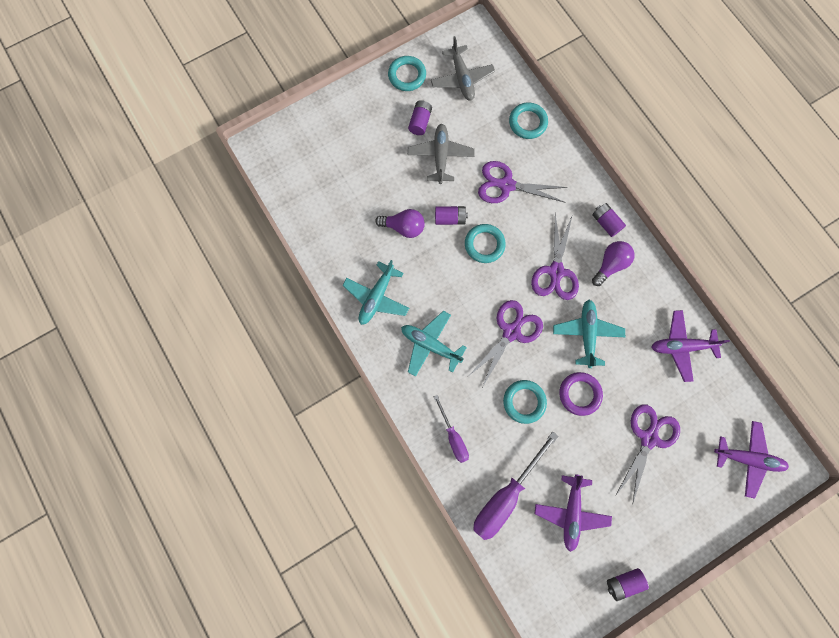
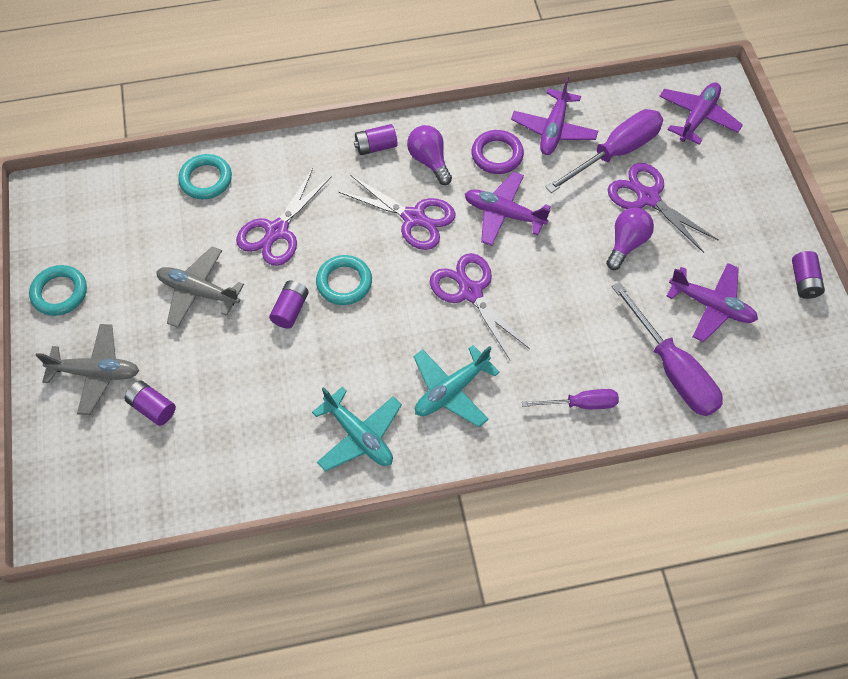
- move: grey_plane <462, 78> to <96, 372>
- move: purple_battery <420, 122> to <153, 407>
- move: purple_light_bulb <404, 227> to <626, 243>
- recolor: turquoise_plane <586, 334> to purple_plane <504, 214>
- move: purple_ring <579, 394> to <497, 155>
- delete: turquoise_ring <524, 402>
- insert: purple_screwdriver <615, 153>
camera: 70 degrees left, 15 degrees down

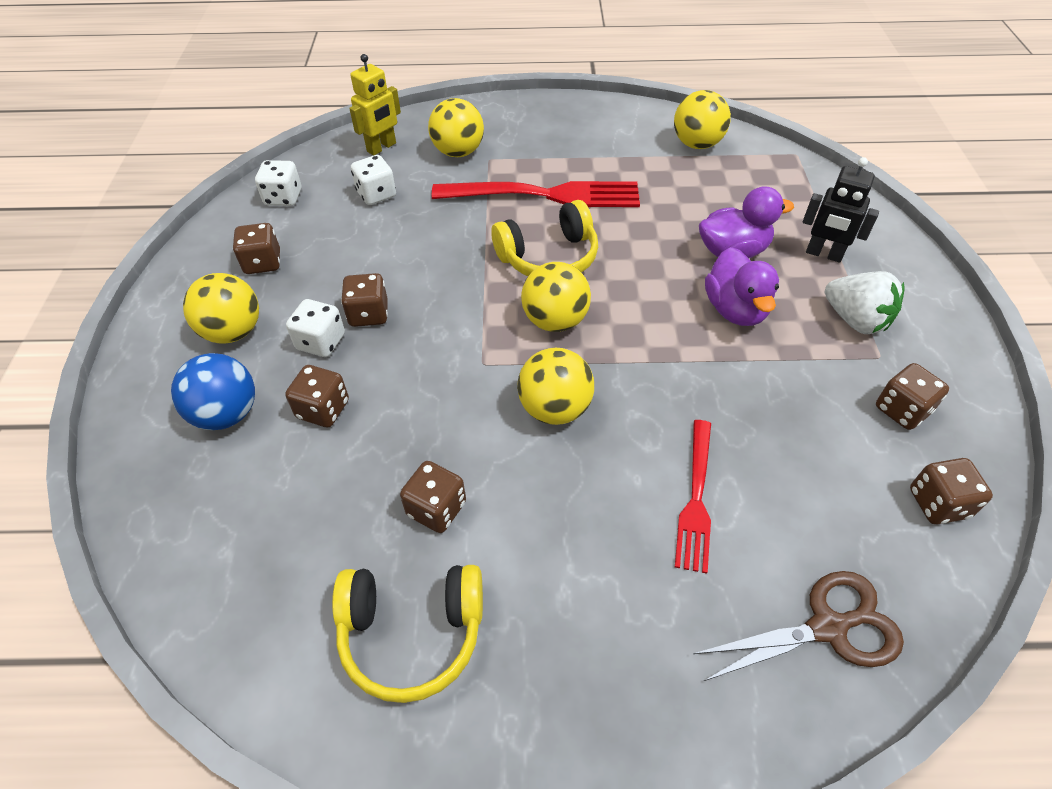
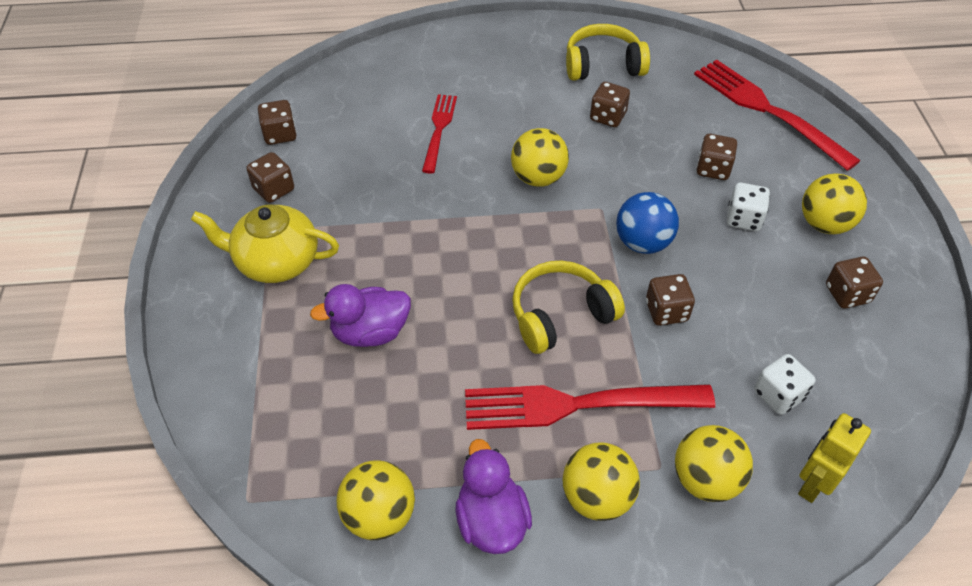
- delete: black_robot <823, 254>
- delete: white_dice <283, 198>
- move: purple_duck <735, 310> to <491, 520>
- move: yellow_ball <555, 321> to <597, 497>
- replace: white_strawberry <855, 320> to yellow_teapot <276, 261>
- move: brown_dice <368, 314> to <666, 311>
- move: blue_ball <227, 414> to <642, 243>
- delete: brown_scissors <827, 627>
- insert: red_fork <768, 111>
camera: 175 degrees right, 0 degrees up

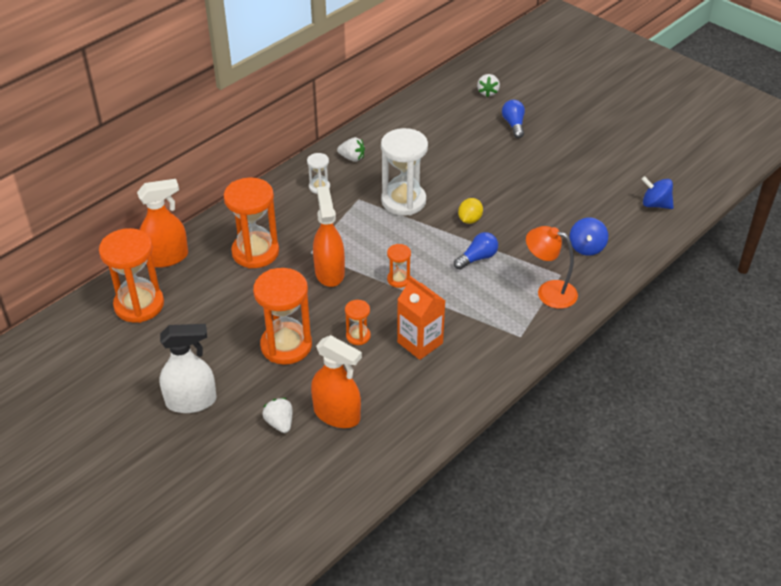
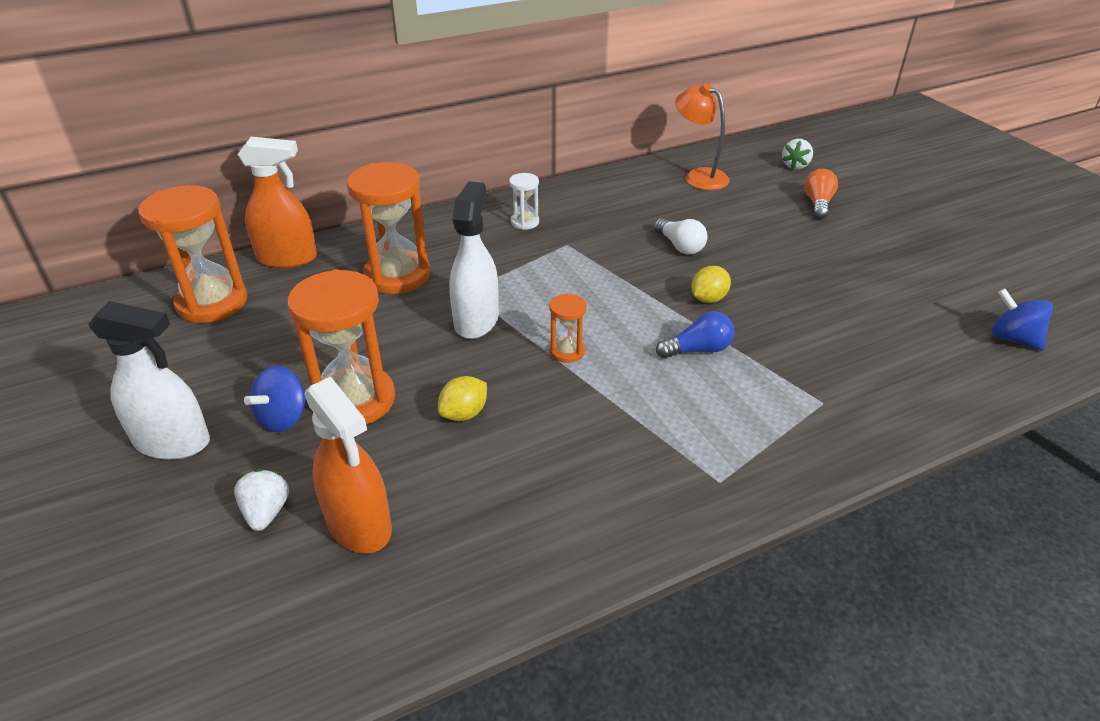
- recolor: blue_light_bulb <514, 125> to orange_light_bulb <818, 204>
- delete: white_hourglass <403, 201>
- delete: white_strawberry <352, 158>
- recolor: orange_spray_bottle <329, 272> to white_spray_bottle <476, 320>
- move: blue_spinning_top <586, 247> to <283, 418>
- move: orange_lamp <549, 292> to <698, 176>
- delete: orange_carton <420, 343>
- replace: orange_hourglass <358, 336> to yellow_lemon <464, 413>
- insert: white_light_bulb <680, 246>
camera: 20 degrees right, 5 degrees down

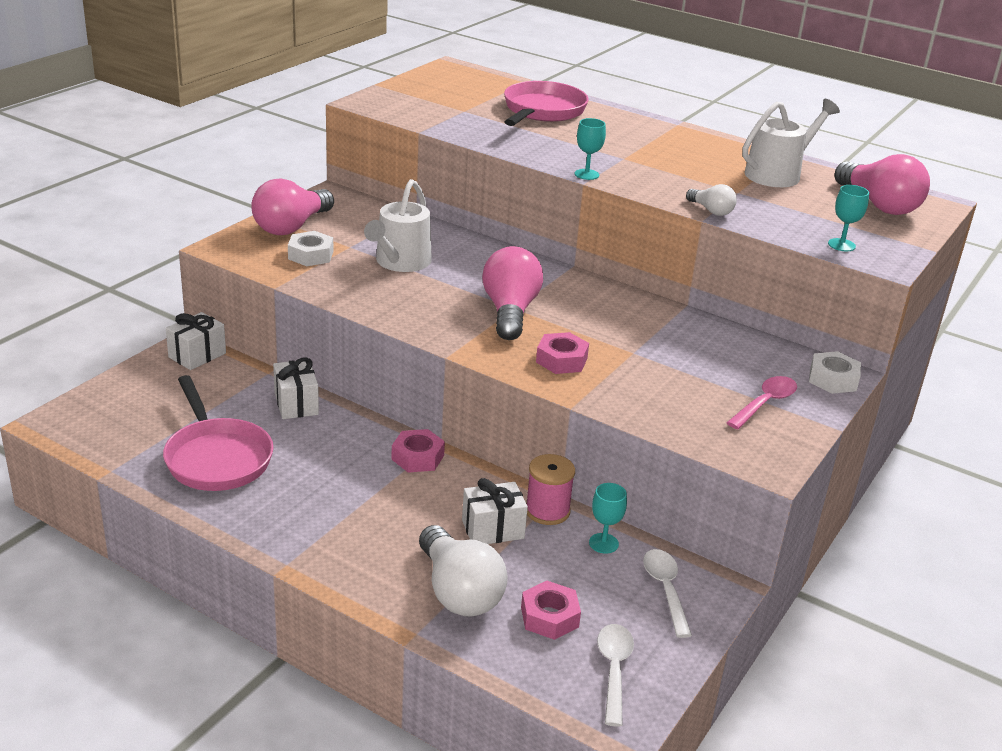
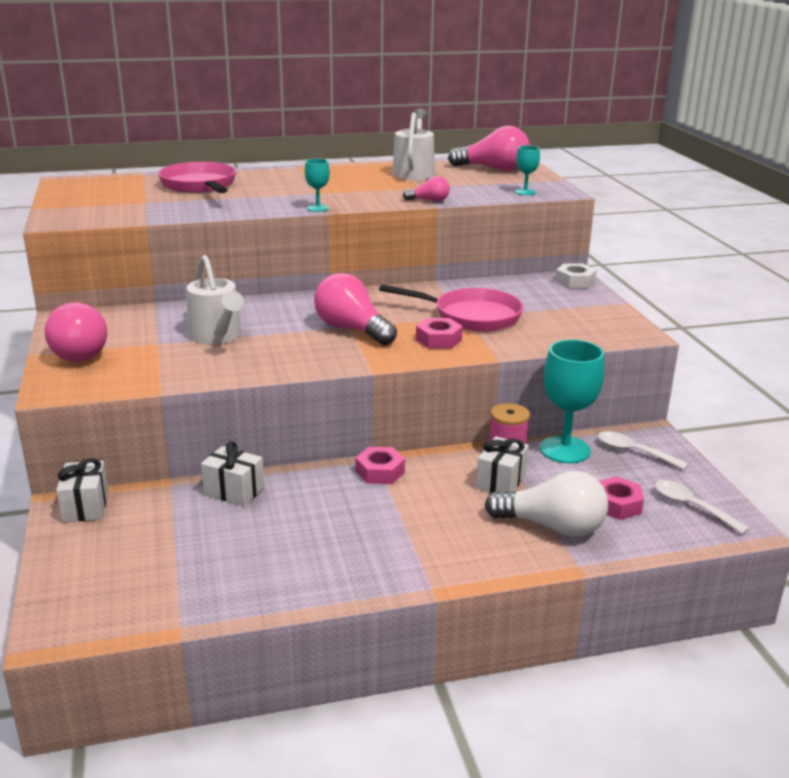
- recolor: white_light_bulb <711, 211> to pink_light_bulb <429, 200>
- delete: white_nut <311, 255>
- move: pink_pan <216, 458> to <471, 316>
- delete: pink_spoon <765, 403>
- resize: turquoise_goblet <603, 543> = <565, 450> x2.06
camera: 45 degrees left, 5 degrees down

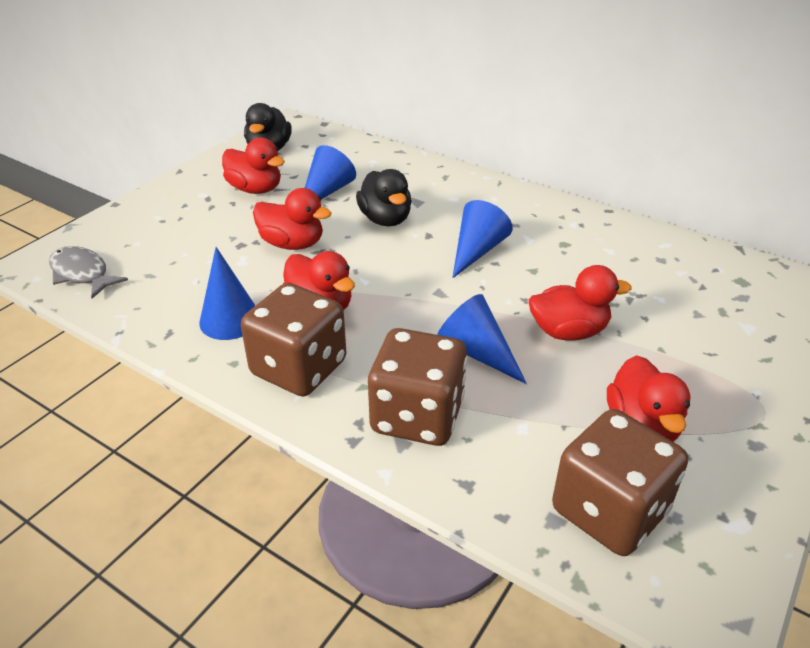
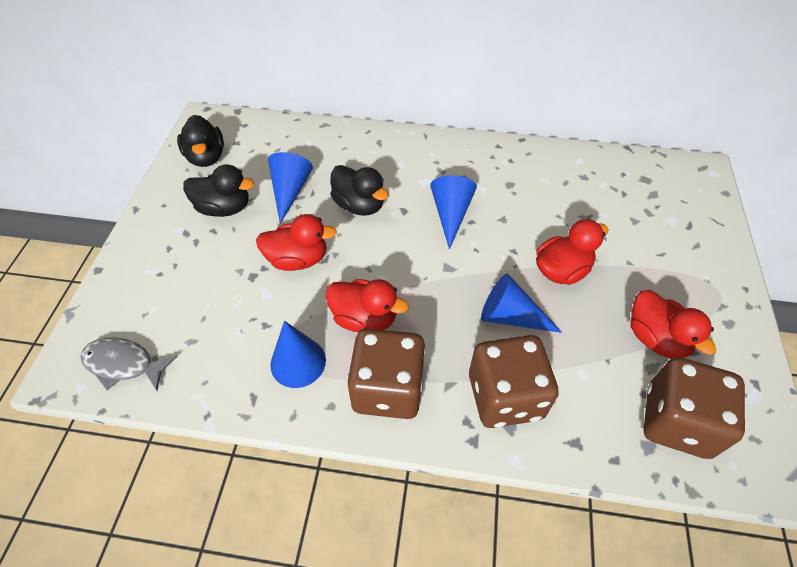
- recolor: red_duck <255, 189> to black_duck <224, 208>
camera: 25 degrees left, 15 degrees up

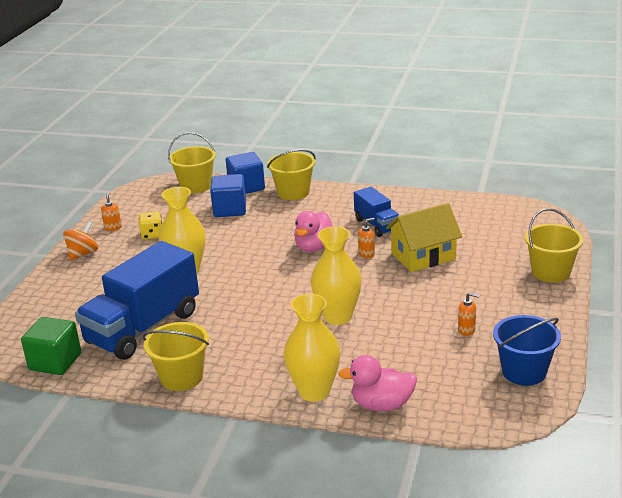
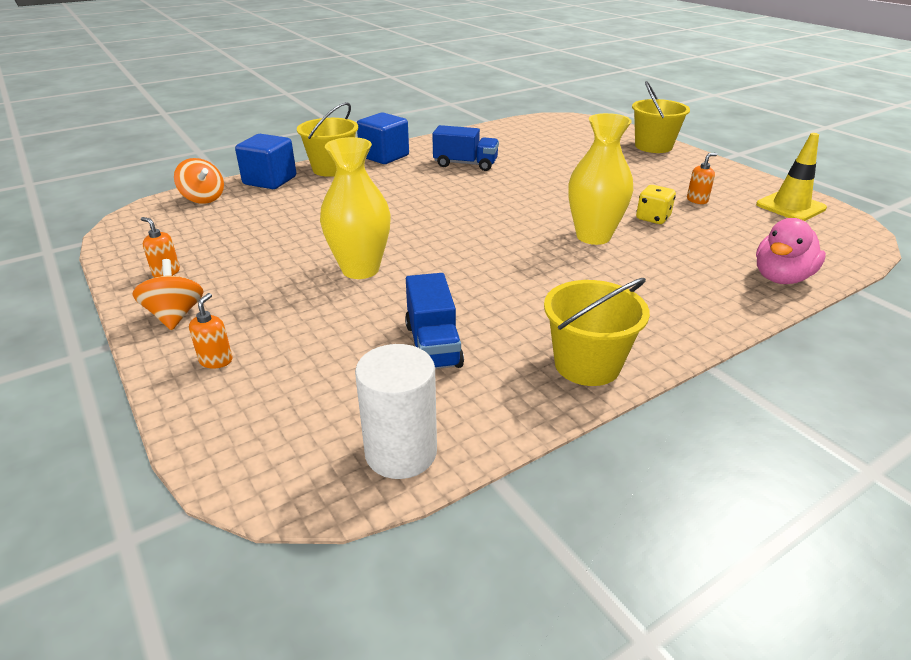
- replace: yellow_bucket <196, 186> to orange_spinning_top <203, 198>
- move: blue_cube <230, 209> to <384, 156>
- delete: yellow_house <423, 256>
- move: yellow_dice <152, 235> to <653, 218>
- delete: pink_duck <314, 247>
- move: orange_soap_dispenser <366, 254> to <216, 360>
- resize: blue_truck <143, 328> = <433, 345> x0.52
- delete: yellow_vase <314, 391>
- replace: blue_bucket <524, 371> to yellow_traffic_cone <790, 206>
- replace: green_cube <55, 362> to white_cylinder <401, 452>
camera: 50 degrees left, 5 degrees up

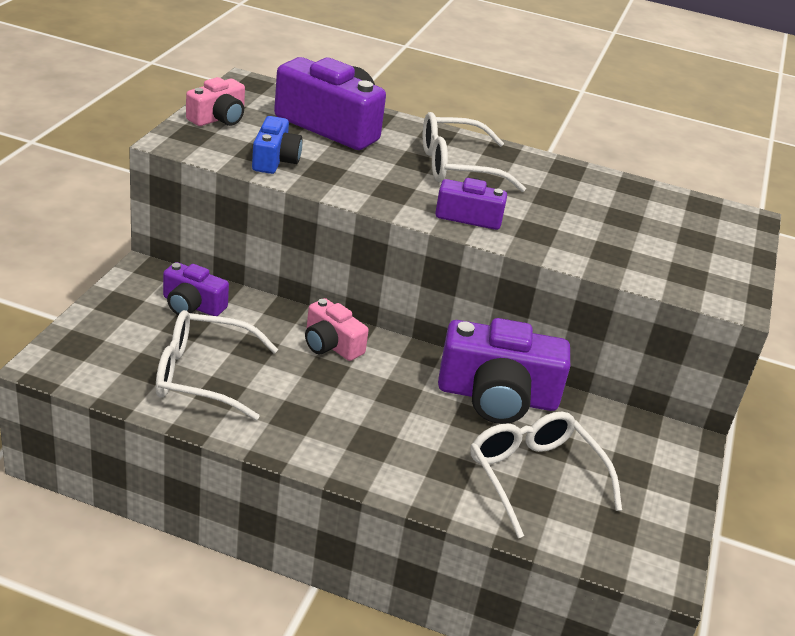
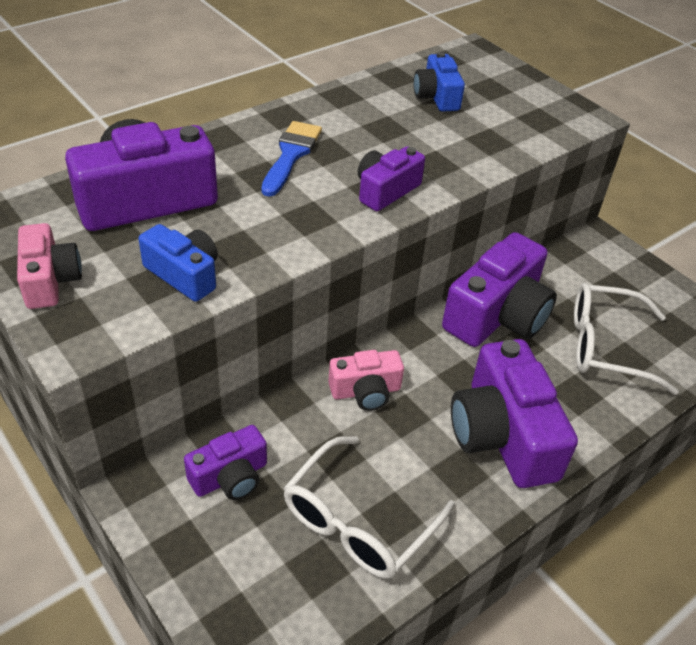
- replace: white_glasses <456, 166> to blue_brush <291, 155>
- insert: blue_camera <437, 96>
- insert: purple_camera <503, 434>
camera: 55 degrees left, 10 degrees up

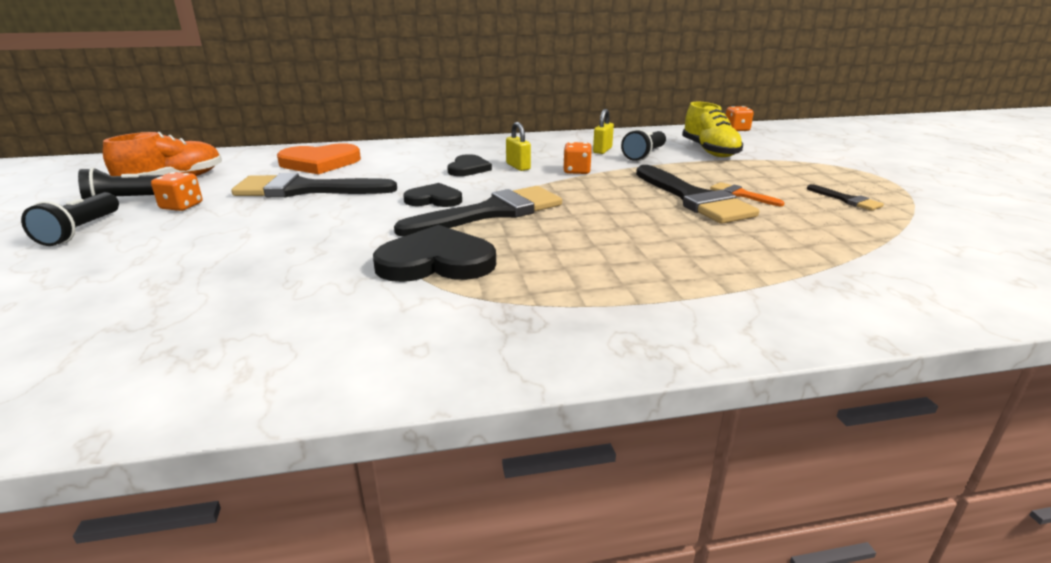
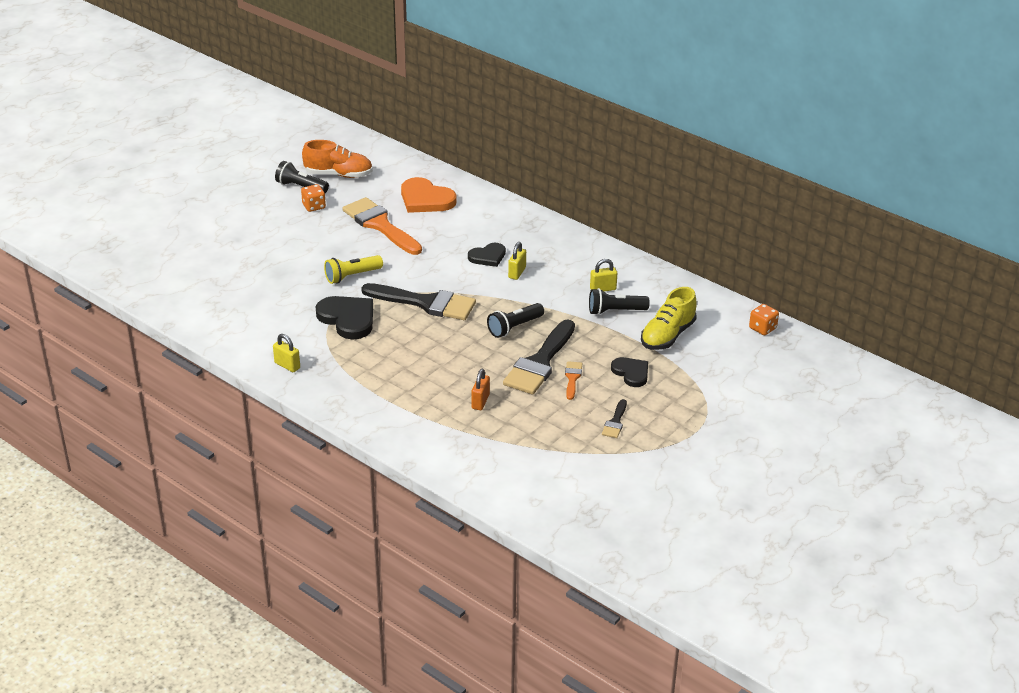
- delete: orange_dice <577, 171>
- recolor: black_brush <305, 190> to orange_brush <380, 225>
- move: black_heart <434, 199> to <631, 373>
- move: black_flashlight <80, 231> to <514, 327>
- insert: yellow_flashlight <352, 276>
- insert: yellow_padlock <287, 365>
- insert: orange_padlock <480, 402>
camera: 50 degrees right, 10 degrees up

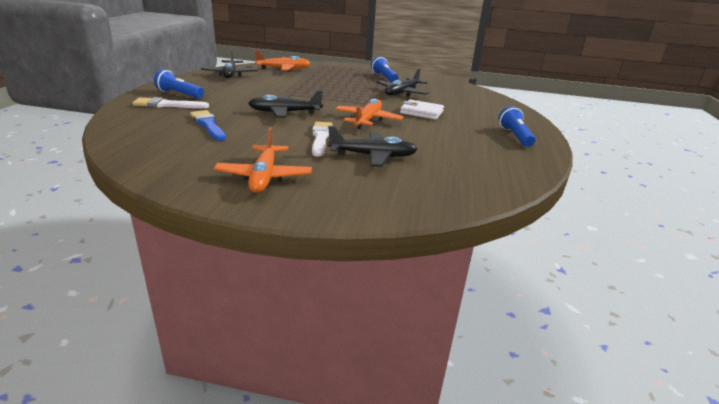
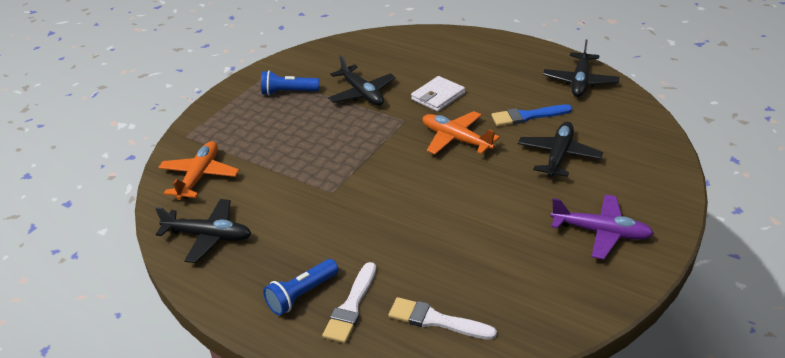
- move: black_plane <284, 112> to <580, 82>
- delete: blue_flashlight <515, 136>
- move: blue_brush <208, 125> to <527, 116>
- move: white_brush <321, 137> to <436, 320>
- recolor: orange_plane <264, 176> to purple_plane <601, 232>
camera: 65 degrees left, 10 degrees up

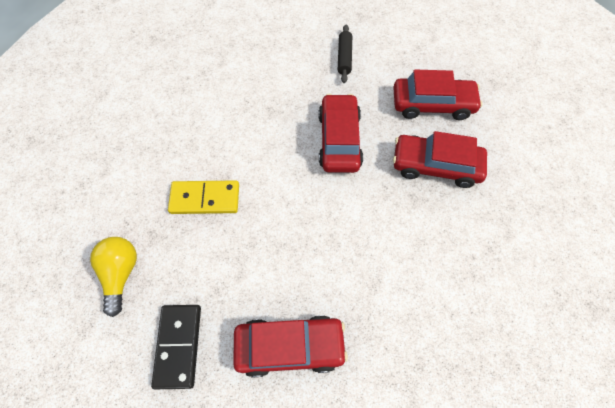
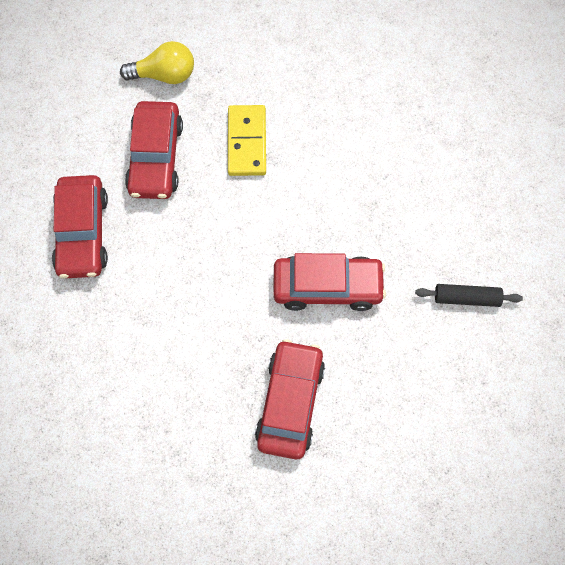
- move: red_car <432, 104> to <155, 157>
- delete: black_domino <178, 346>
camera: 90 degrees right, 5 degrees up

